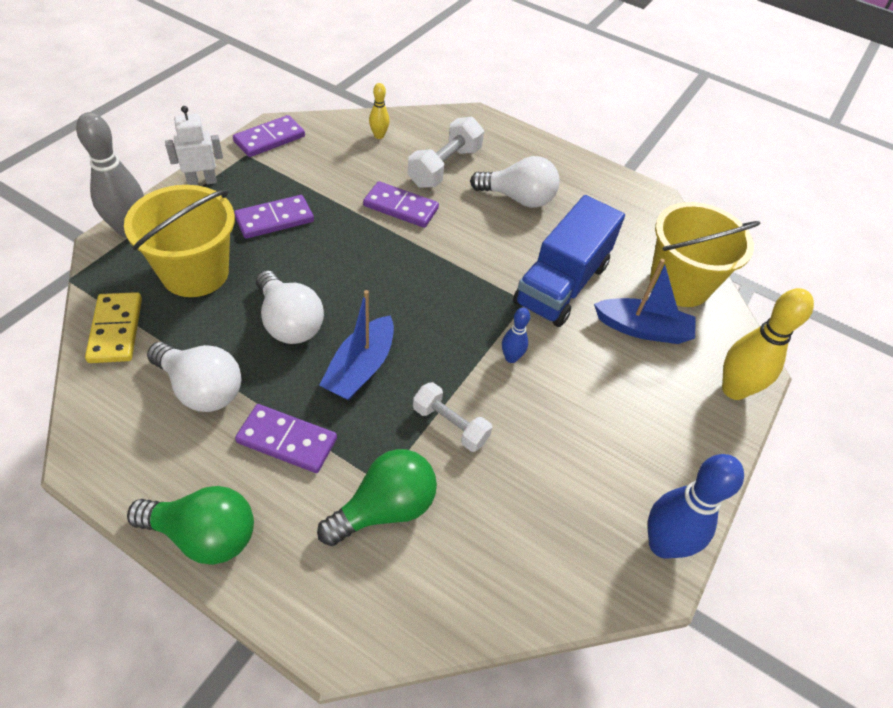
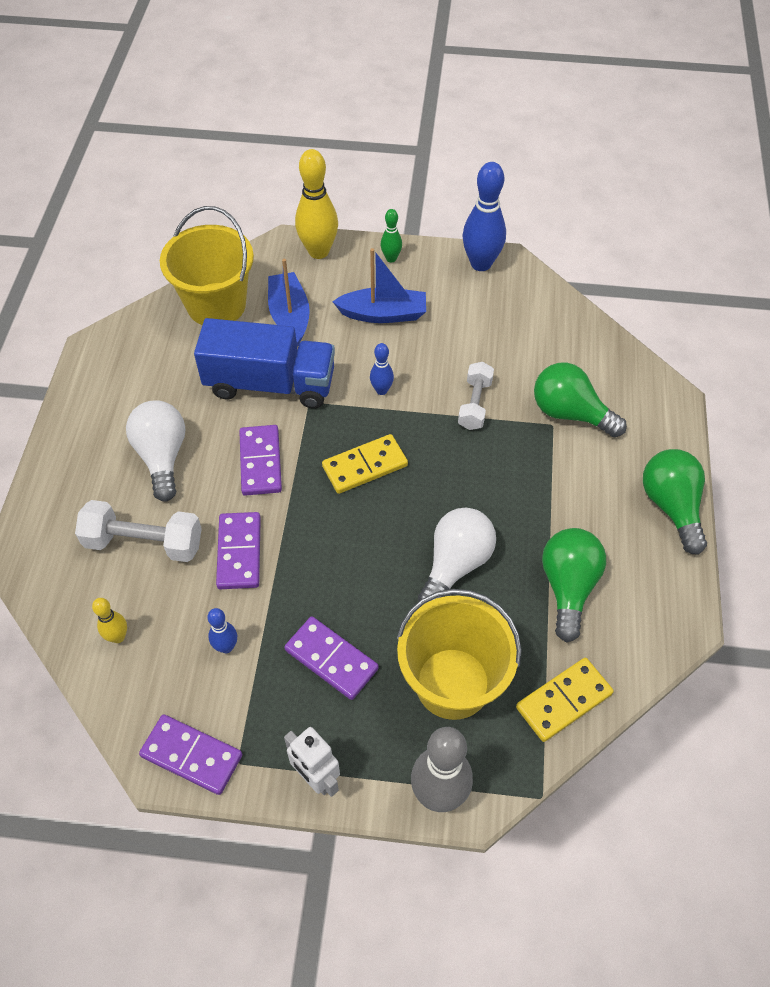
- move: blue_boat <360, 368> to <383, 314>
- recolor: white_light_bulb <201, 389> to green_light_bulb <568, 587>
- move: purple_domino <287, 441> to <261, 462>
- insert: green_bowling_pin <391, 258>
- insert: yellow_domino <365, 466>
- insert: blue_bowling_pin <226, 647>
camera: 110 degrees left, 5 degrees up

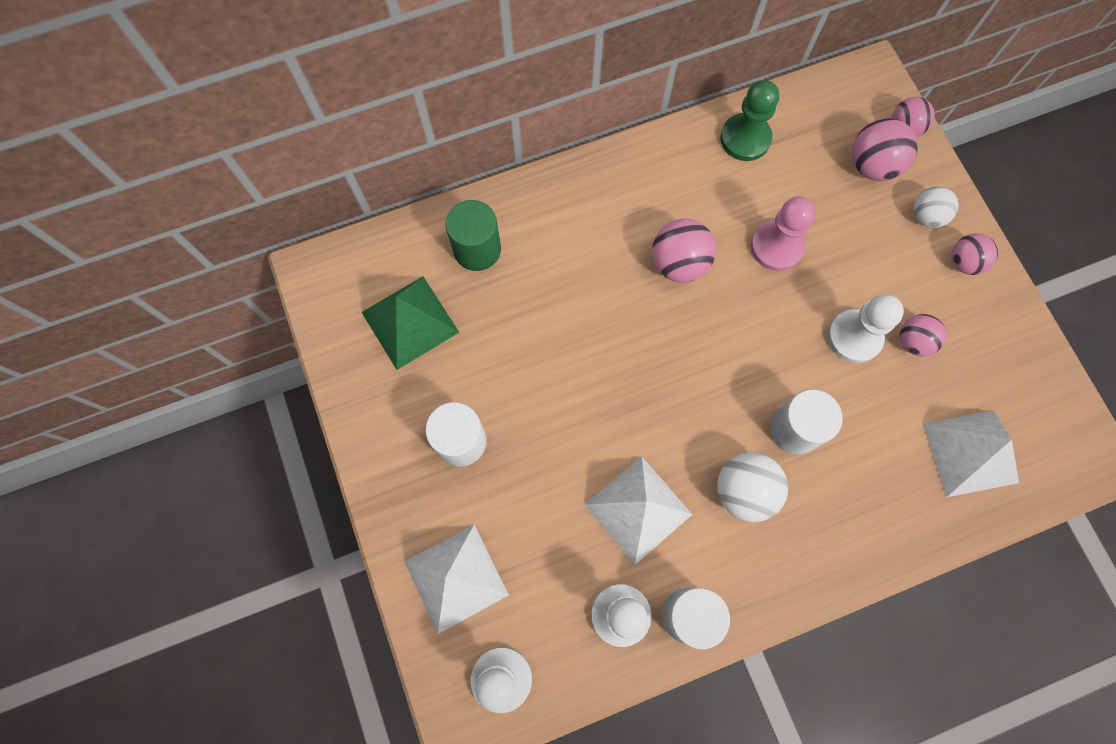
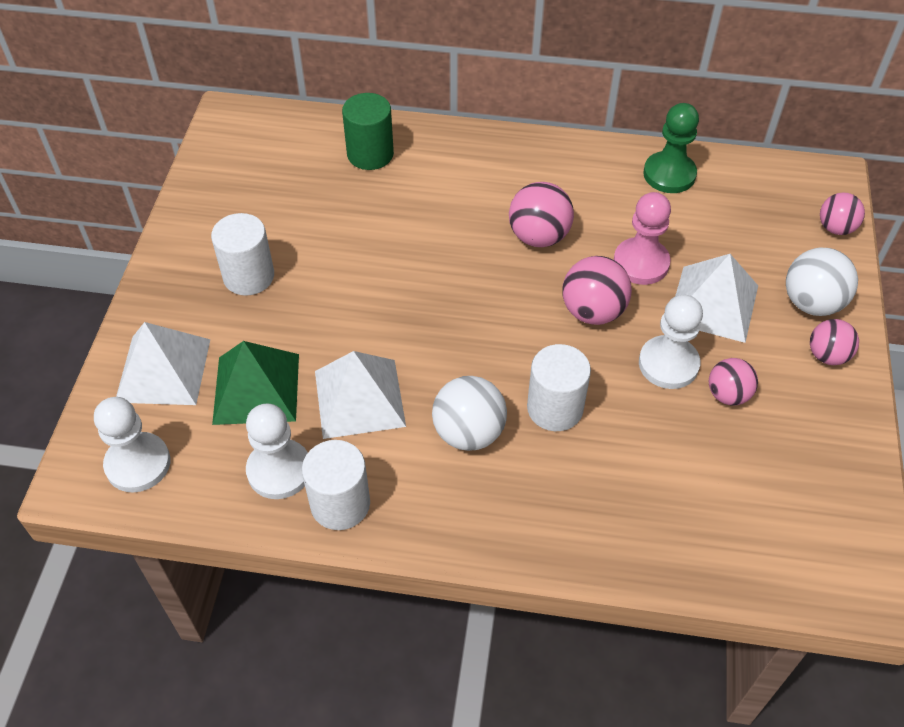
- move: pink_ball <872, 165> to <592, 311>
- resize: white_ball <926, 216> = <811, 303> x1.52
- move: green_pyramid <410, 322> to <256, 388>
- move: white_pyramid <970, 453> to <713, 303>
camera: 30 degrees right, 20 degrees down

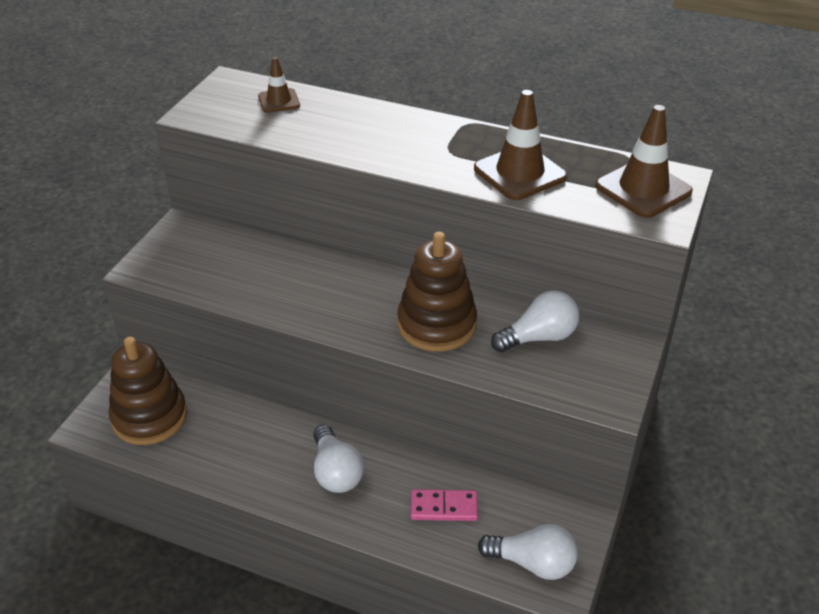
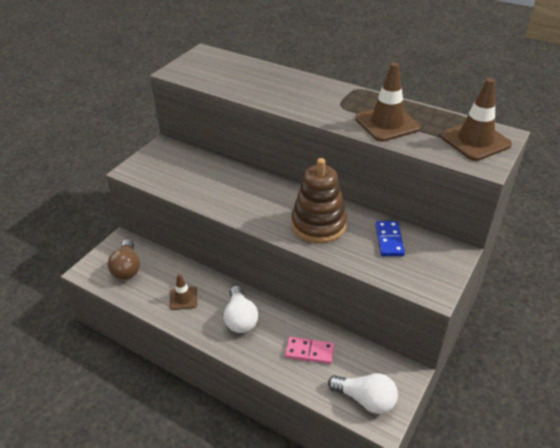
- move: brown_traffic_cone <279, 101> to <183, 298>
- replace: white_light_bulb <539, 337> to blue_domino <389, 240>
- replace: brown_stacking_toy <149, 417> to brown_light_bulb <127, 268>
camera: 10 degrees right, 0 degrees up

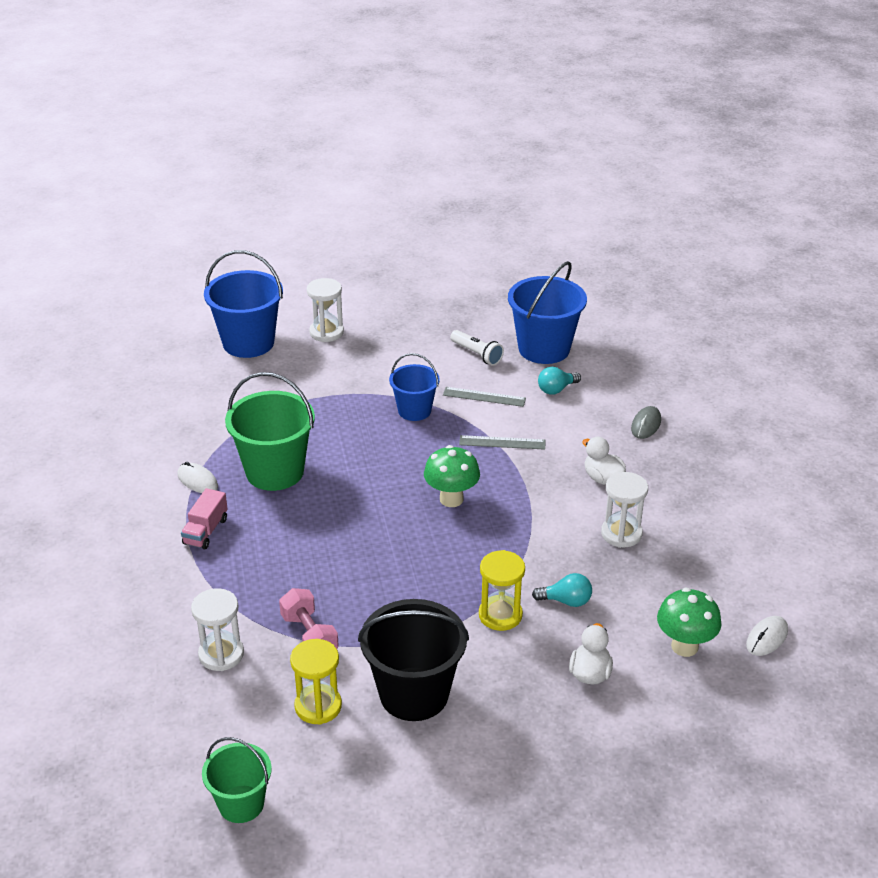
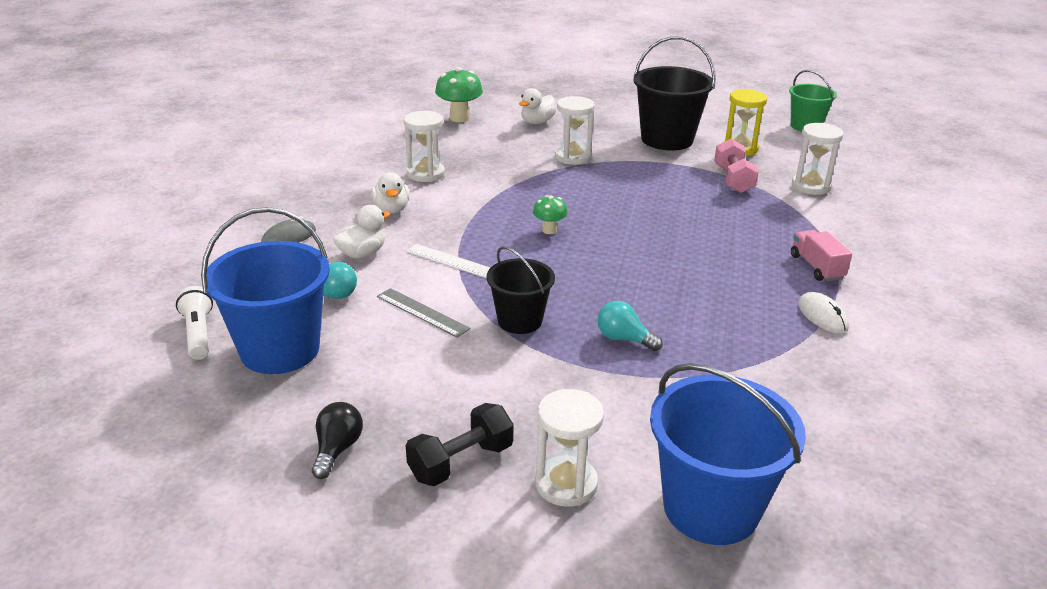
- move: white_flashlight <477, 354> to <198, 334>
- recolor: blue_bucket <414, 410> to black_bucket <520, 321>
- delete: green_bucket <275, 471>
- recolor: grey_ruler <502, 442> to white_ruler <452, 261>
- resize: green_mushroom <451, 499> = <549, 230> x0.59
- rotate: pink_truck <205, 531> = <816, 267> 60 degrees counterclockwise
- recolor: yellow_hourglass <500, 615> to white_hourglass <573, 157>
- move: turquoise_light_bulb <566, 601> to <624, 339>
- delete: white_mouse <766, 638>
- insert: white_duck <362, 253>
- insert: black_light_bulb <337, 449>
- insert: black_dumbbell <461, 462>
camera: 155 degrees left, 5 degrees down

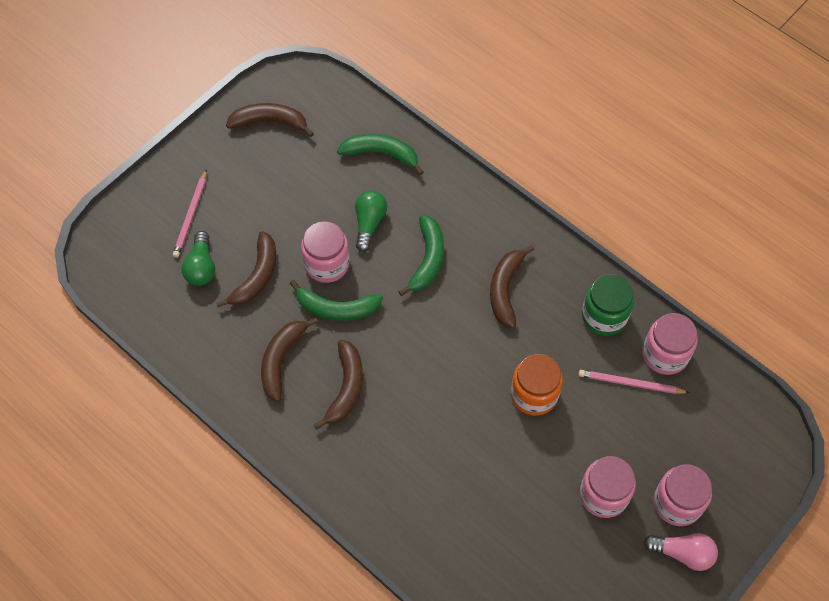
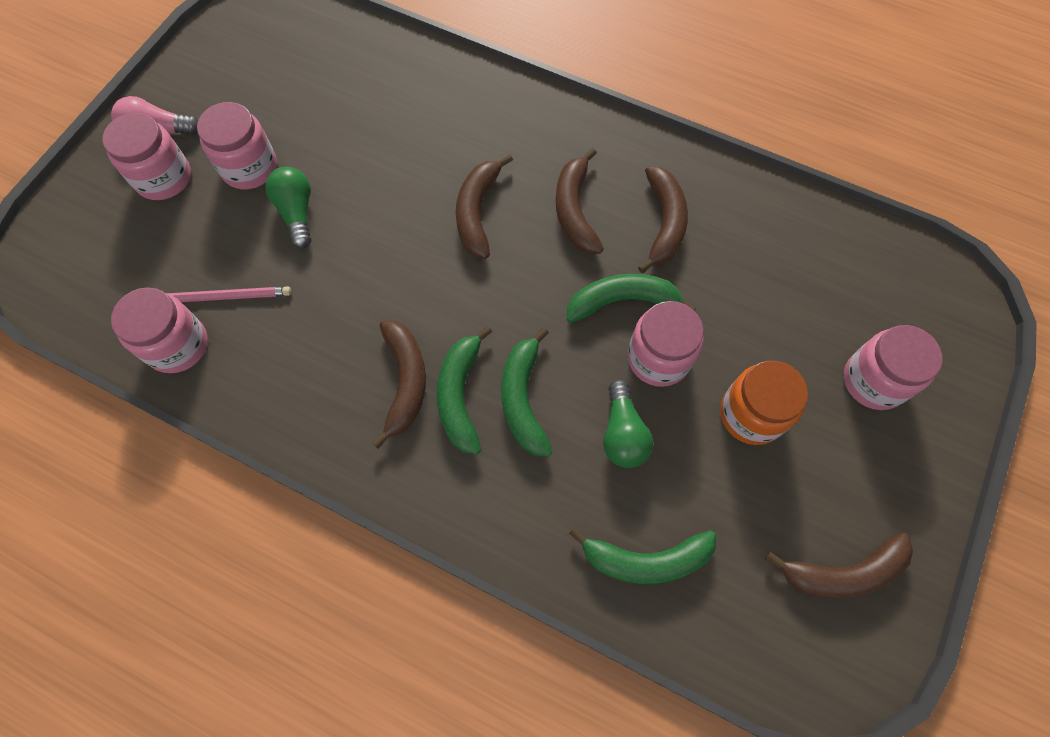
- replace: pink_pencil <191, 216> to pink_jar <874, 381>
- move: green_light_bulb <201, 267> to <297, 212>
- move: brown_banana <256, 276> to <477, 212>
- delete: green_jar <604, 316>
- move: orange_jar <534, 394> to <751, 414>
- insert: green_banana <460, 395>
camera: 165 degrees right, 5 degrees up

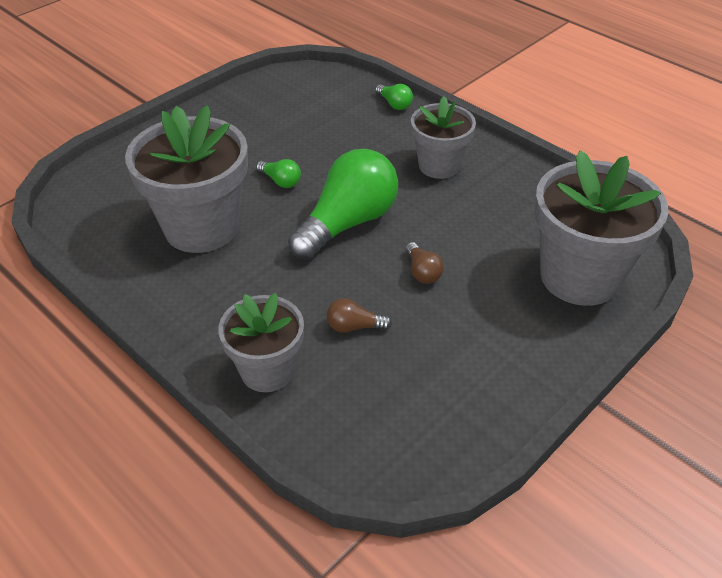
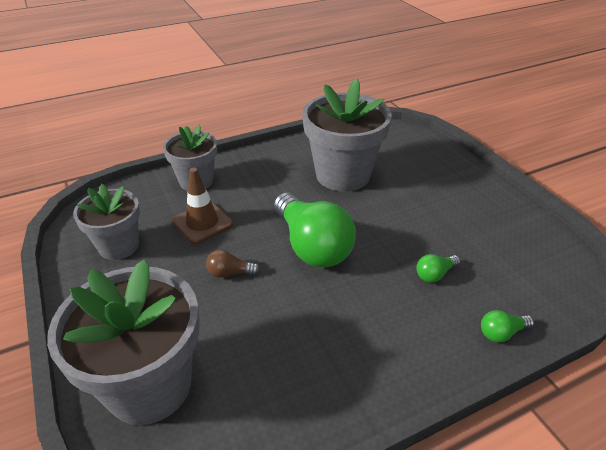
- move: grey_flower_pot <439, 165> to <119, 246>
- move: green_light_bulb <280, 181> to <435, 274>
- replace: brown_light_bulb <354, 327> to brown_traffic_cone <202, 223>
camera: 110 degrees right, 5 degrees down

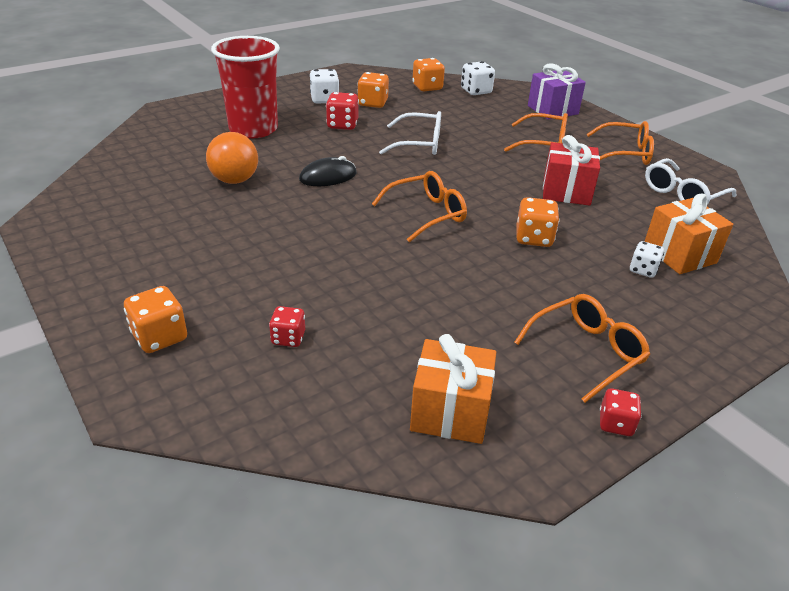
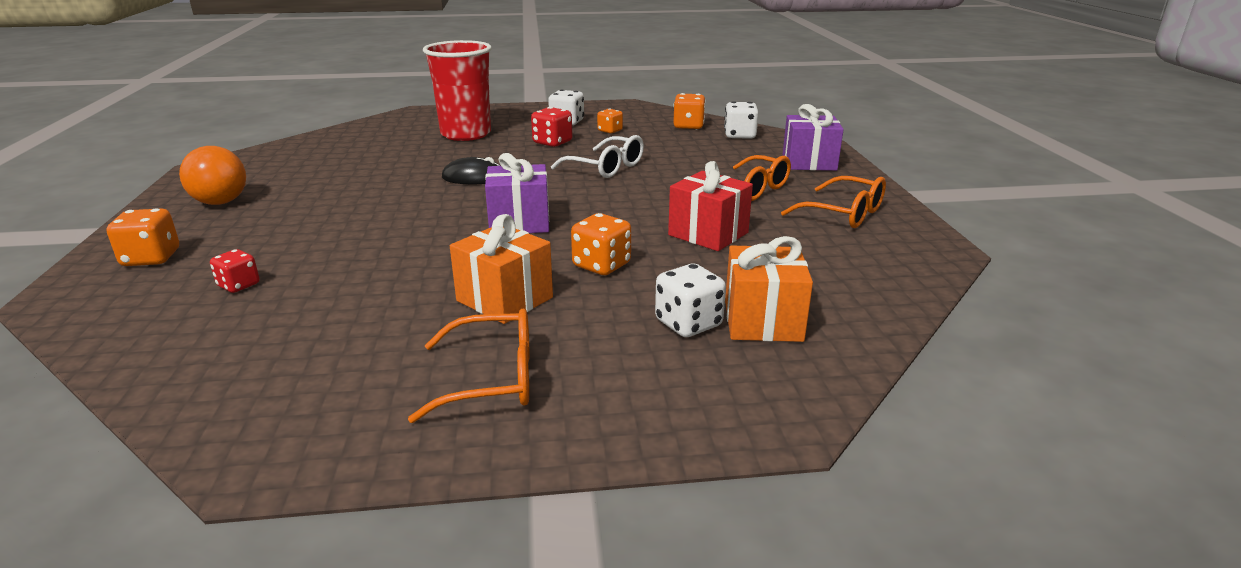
- resize: orange_dice <372, 103> = <610, 131> x0.66
- move: orange_ball <235, 180> to <221, 202>
- delete: white_glasses <682, 193>
- replace: orange_glasses <426, 214> to purple_gift <519, 222>
- resize: white_dice <643, 270> = <688, 324> x1.51
- move: orange_gift <450, 412> to <504, 299>
- delete: red_dice <615, 424>
camera: 30 degrees right, 10 degrees down

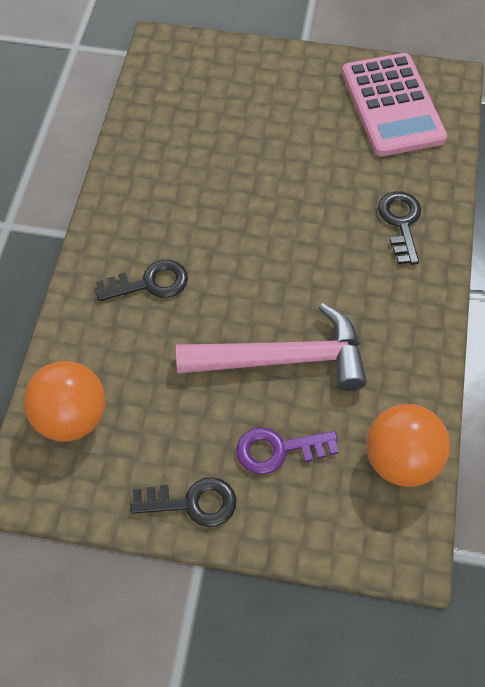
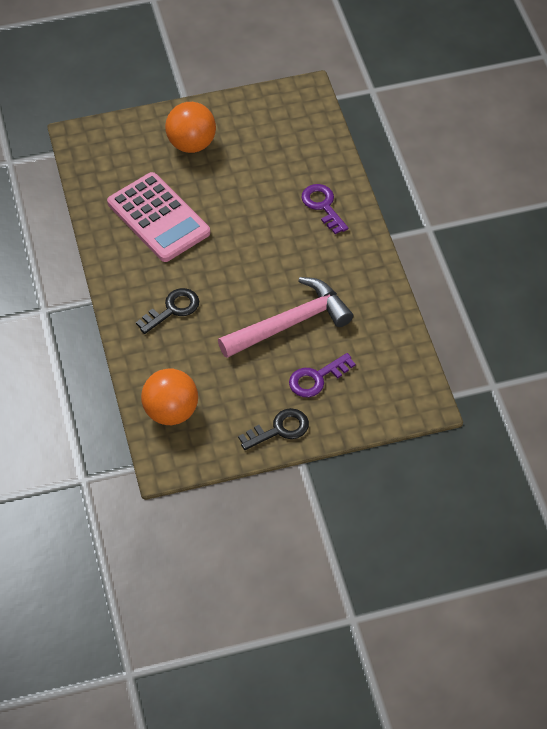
- move: pink_calculator <392, 105> to <158, 218>
- recolor: black_key <400, 222> to purple_key <323, 206>
- move: orange_ball <401, 460> to <191, 144>
camera: 25 degrees left, 5 degrees down

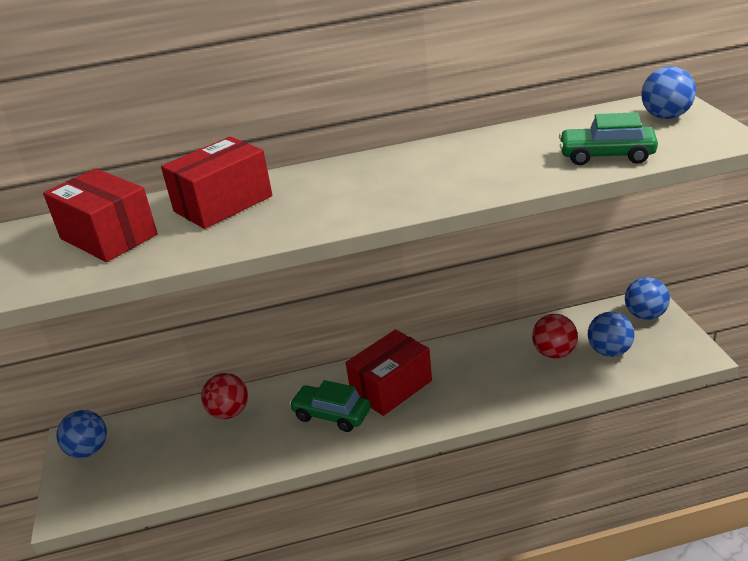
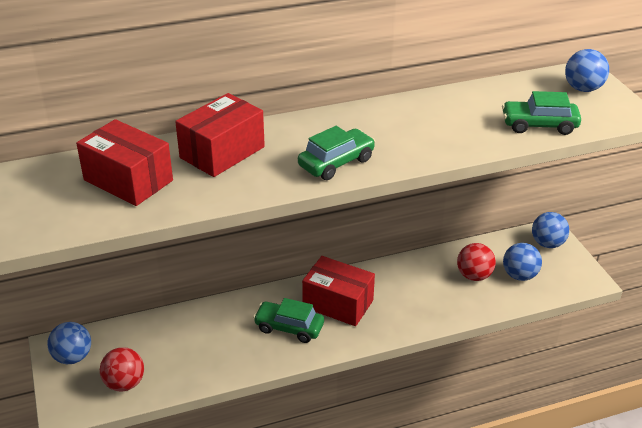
- rotate: red_box <391, 387> = <338, 303> 75 degrees clockwise
- move: red_ball <229, 412> to <124, 383>
- insert: green_car <336, 163>
camera: 10 degrees left, 5 degrees up

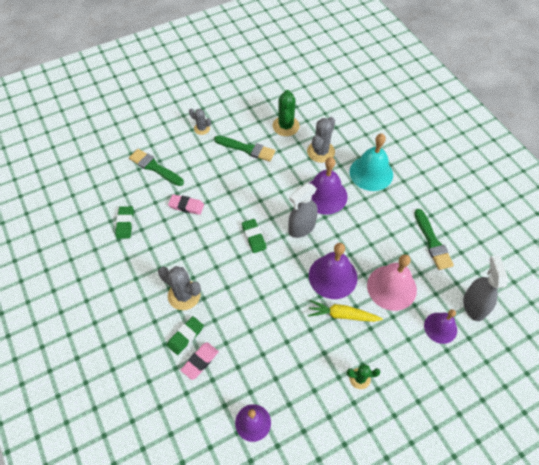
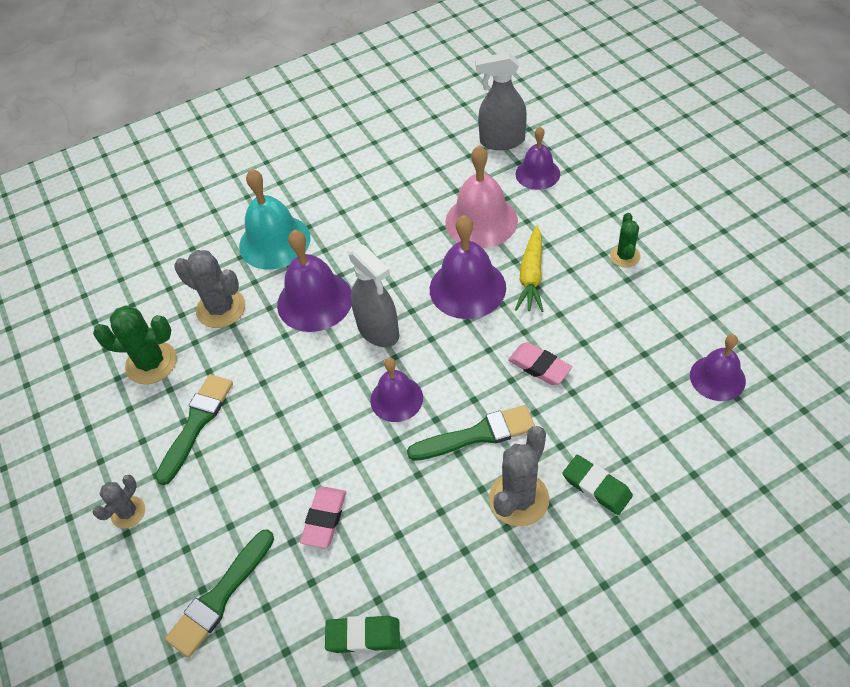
- move: green_brush <432, 242> to <477, 435>
- replace: green_eraser <254, 237> to purple_bell <396, 399>
- move: pink_eraser <200, 361> to <539, 366>
camera: 85 degrees left, 5 degrees down

